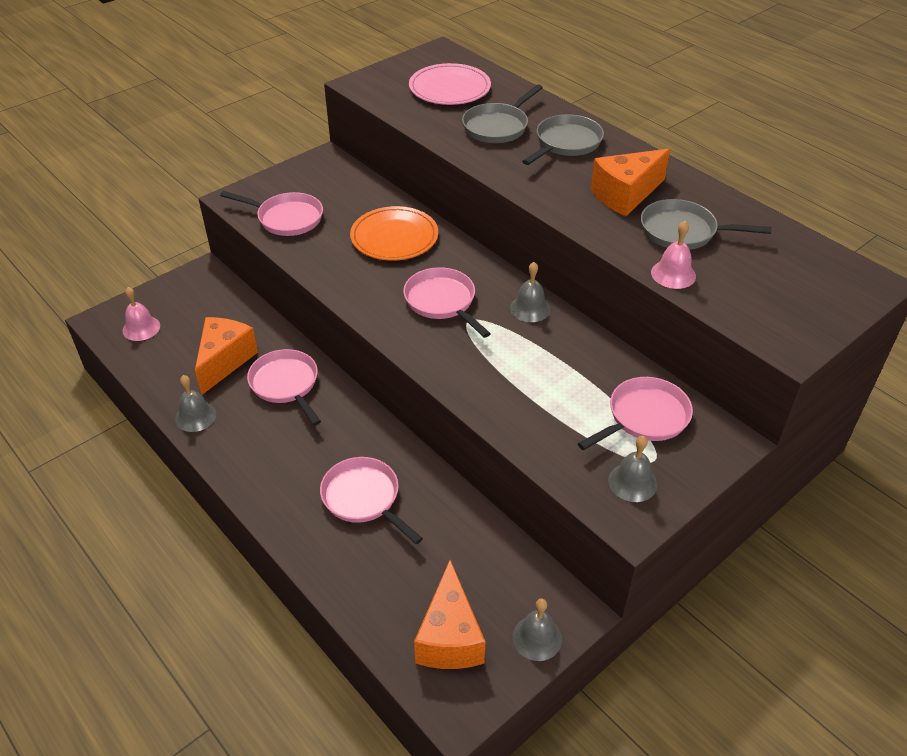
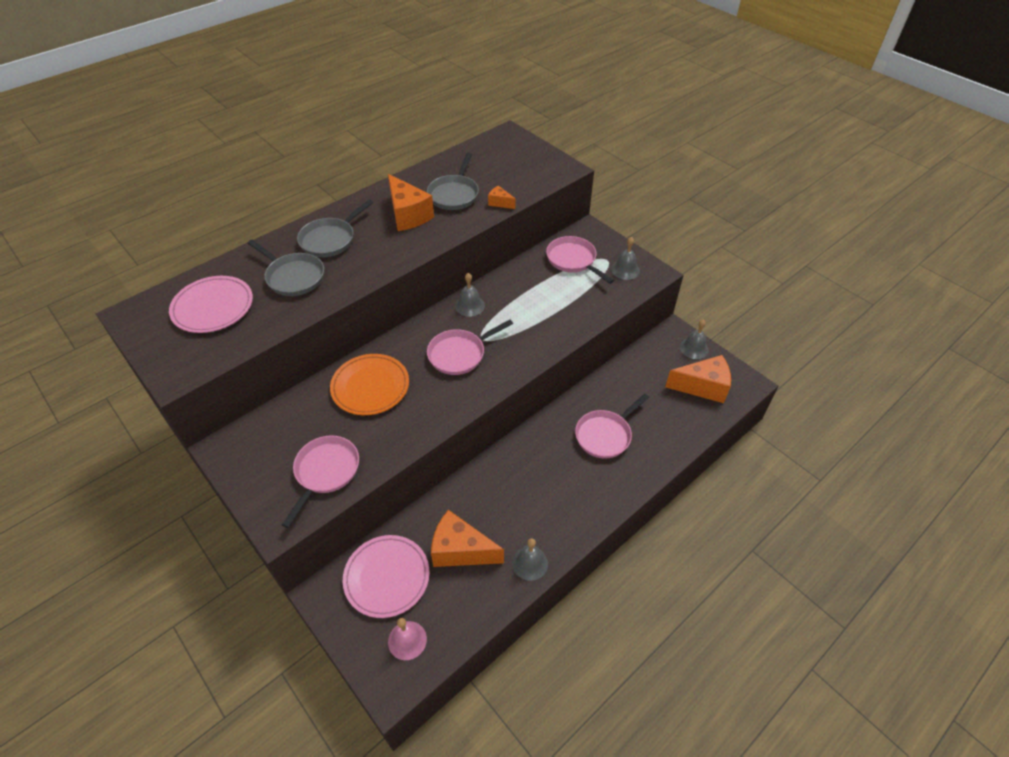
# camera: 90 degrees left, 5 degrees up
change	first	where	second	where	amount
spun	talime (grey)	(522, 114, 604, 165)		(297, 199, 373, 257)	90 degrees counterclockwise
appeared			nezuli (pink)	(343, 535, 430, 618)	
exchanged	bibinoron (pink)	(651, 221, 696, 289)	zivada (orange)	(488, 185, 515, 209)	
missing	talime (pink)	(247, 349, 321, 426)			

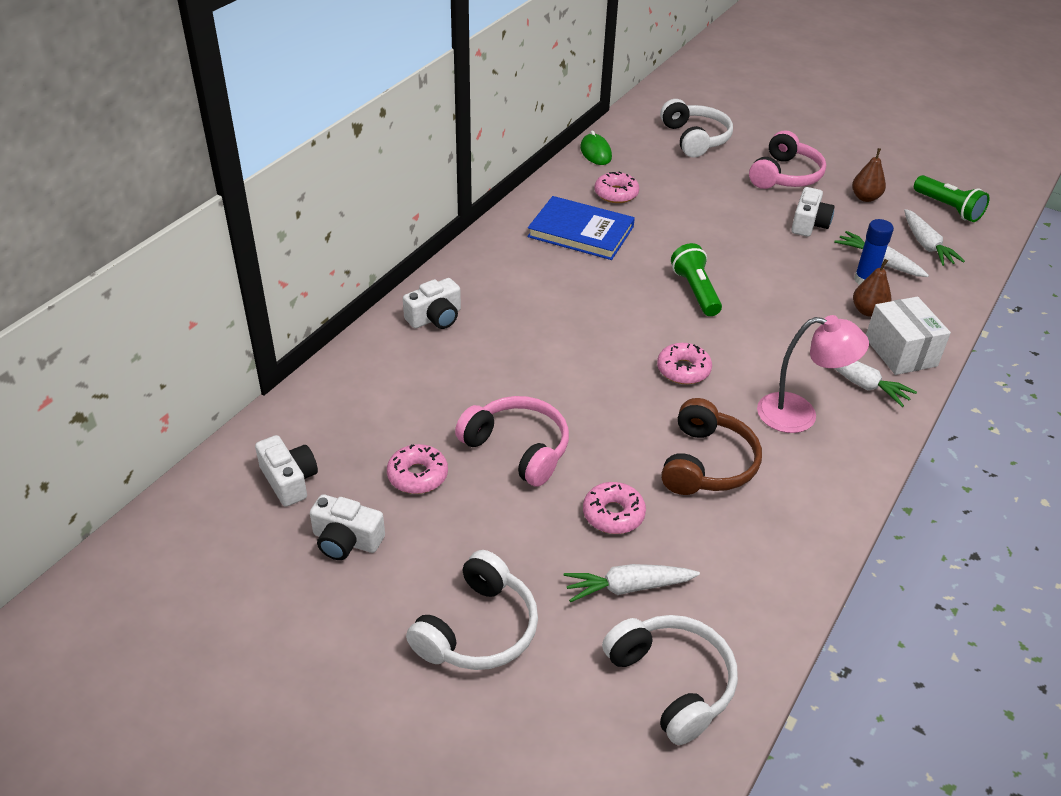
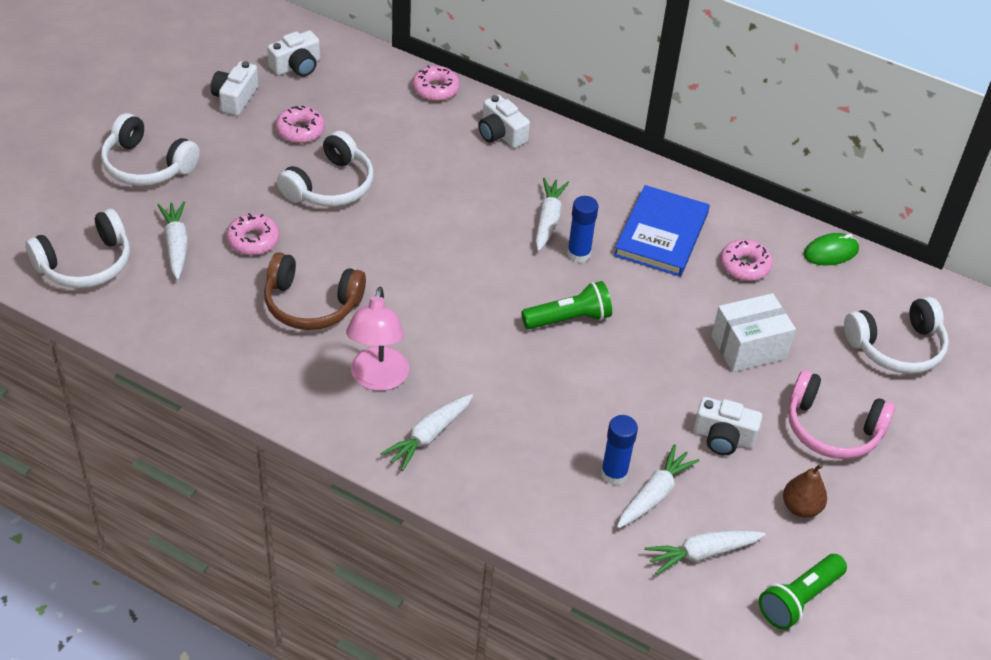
# camera: 85 degrees right, 5 degrees up
change	first	where	second	where	amount
colour	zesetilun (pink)	(455, 396, 569, 487)	zesetilun (white)	(277, 131, 374, 207)	
relocated	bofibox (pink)	(657, 343, 712, 384)		(412, 65, 460, 101)	
appeared			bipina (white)	(535, 178, 569, 251)	
appeared			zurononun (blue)	(567, 196, 598, 263)	
relocated	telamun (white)	(866, 297, 951, 375)		(711, 293, 796, 372)	
missing	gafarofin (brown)	(853, 259, 891, 317)			

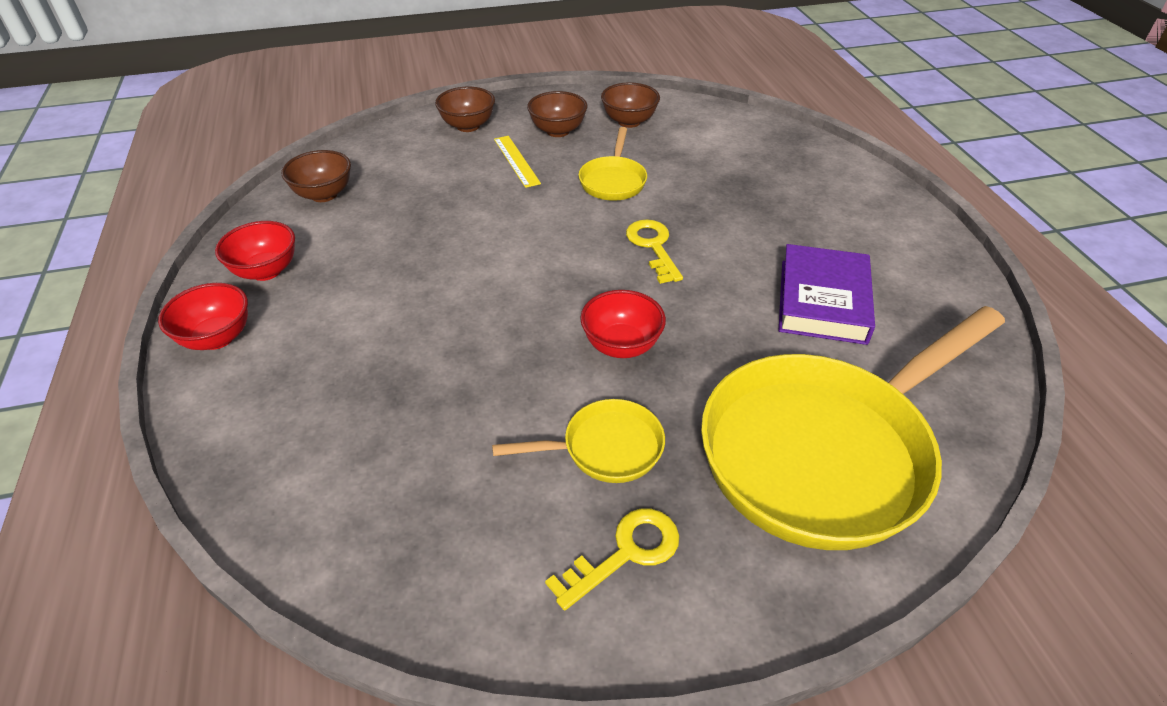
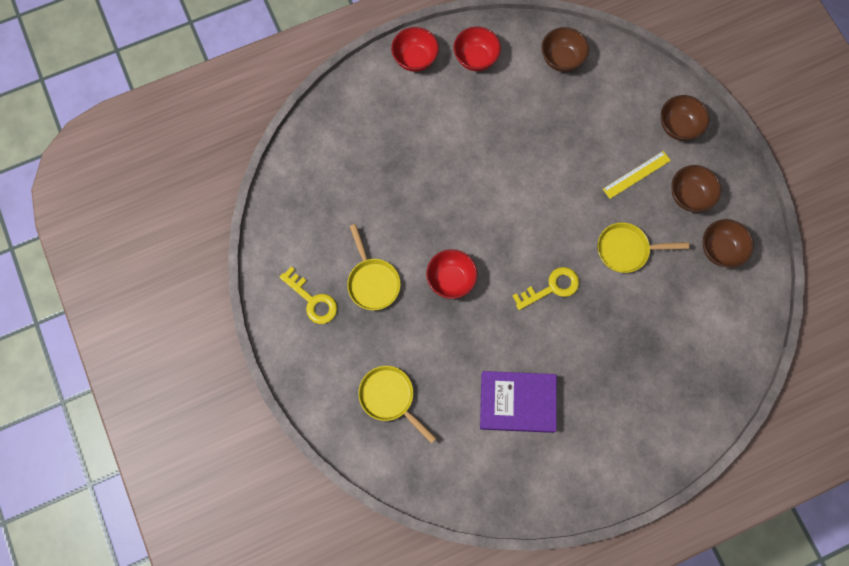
# camera: 80 degrees right, 30 degrees up
change	first	where	second	where	amount
size	talime (yellow)	(701, 306, 1005, 550)		(358, 366, 436, 444)	x0.44

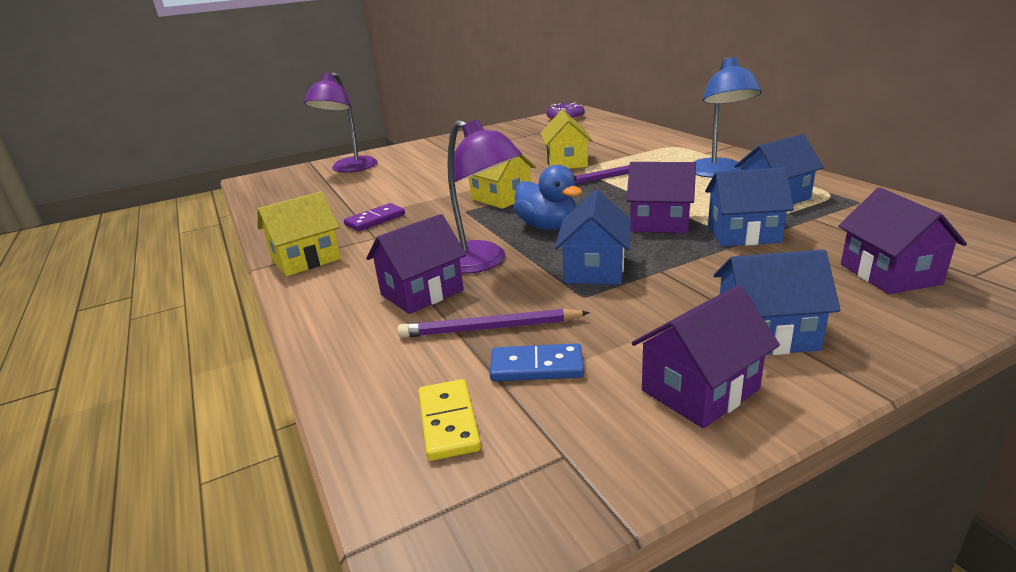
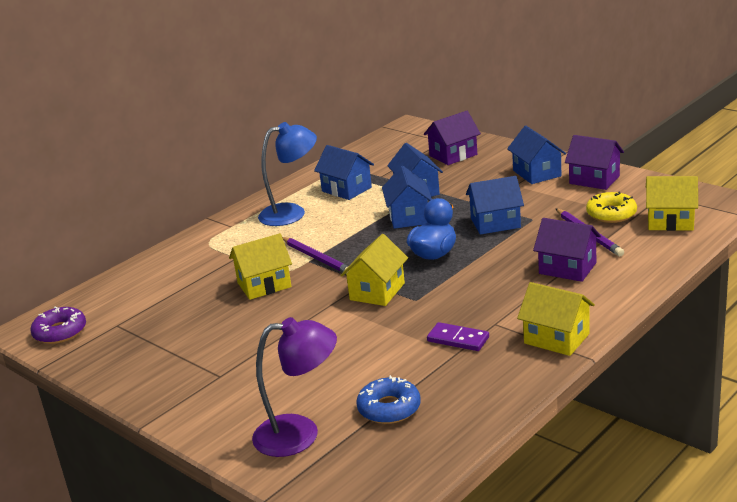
# camera: 110 degrees left, 0 degrees up
change	first	where	second	where	amount
appeared			bofibox (blue)	(356, 375, 421, 424)	
colour	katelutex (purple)	(627, 162, 696, 233)	katelutex (blue)	(382, 166, 432, 229)	
exchanged	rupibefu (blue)	(490, 343, 584, 382)	bofibox (yellow)	(586, 191, 637, 223)	
exchanged	rupibefu (yellow)	(419, 379, 481, 461)	katelutex (yellow)	(646, 176, 698, 231)	
missing	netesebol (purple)	(447, 119, 522, 274)			

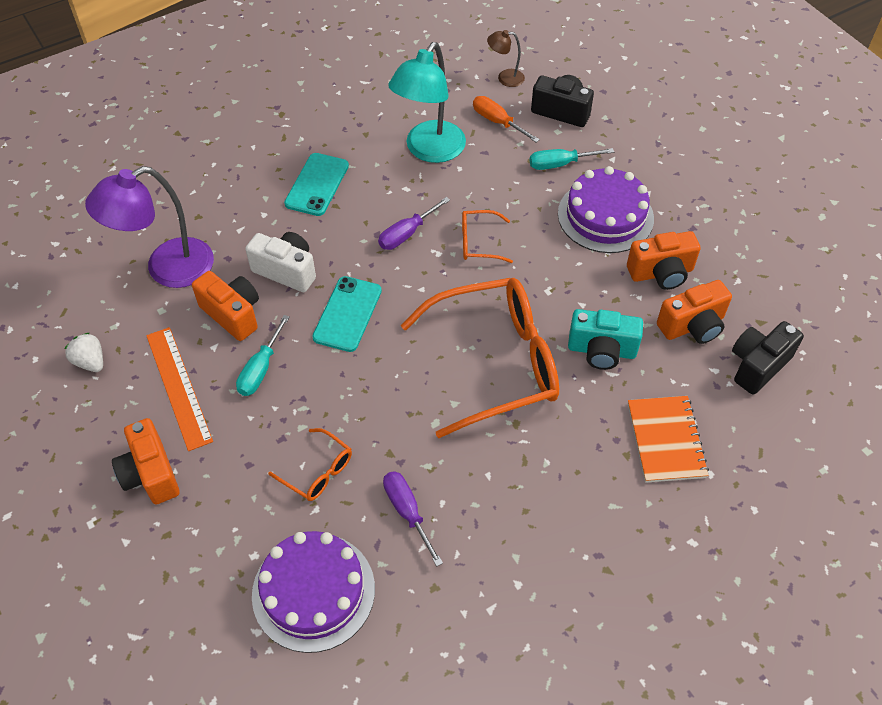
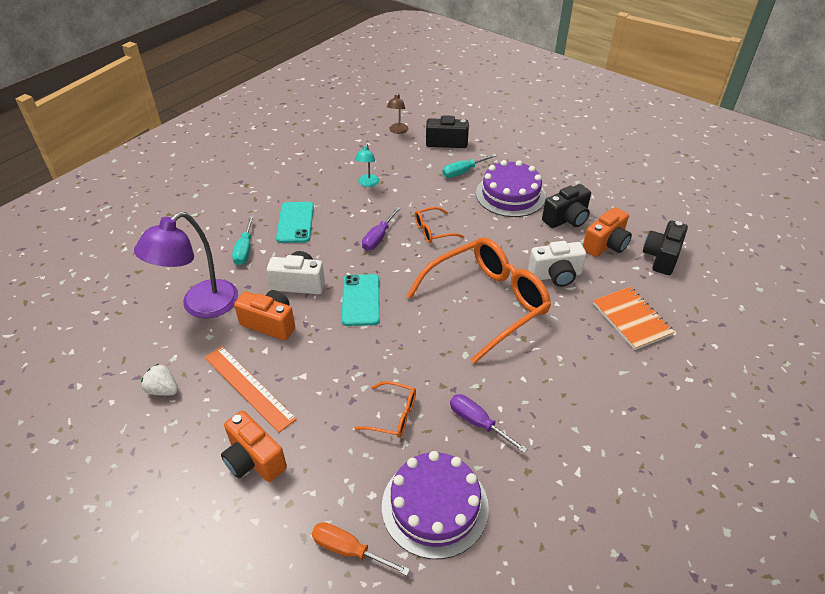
# camera: 20 degrees left, 10 degrees down
change	first	where	second	where	amount
relocated	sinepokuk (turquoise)	(236, 315, 290, 396)		(232, 216, 254, 265)	
relocated	sinepokuk (orange)	(473, 96, 540, 142)		(312, 522, 410, 576)	
size	netesebol (turquoise)	(388, 42, 466, 163)		(355, 144, 379, 187)	x0.47
spun	netesebol (brown)	(487, 30, 525, 87)		(387, 93, 409, 134)	60 degrees counterclockwise
colour	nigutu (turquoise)	(568, 309, 643, 370)	nigutu (white)	(528, 241, 586, 287)	
colour	nigutu (orange)	(627, 231, 701, 290)	nigutu (black)	(542, 184, 591, 228)	

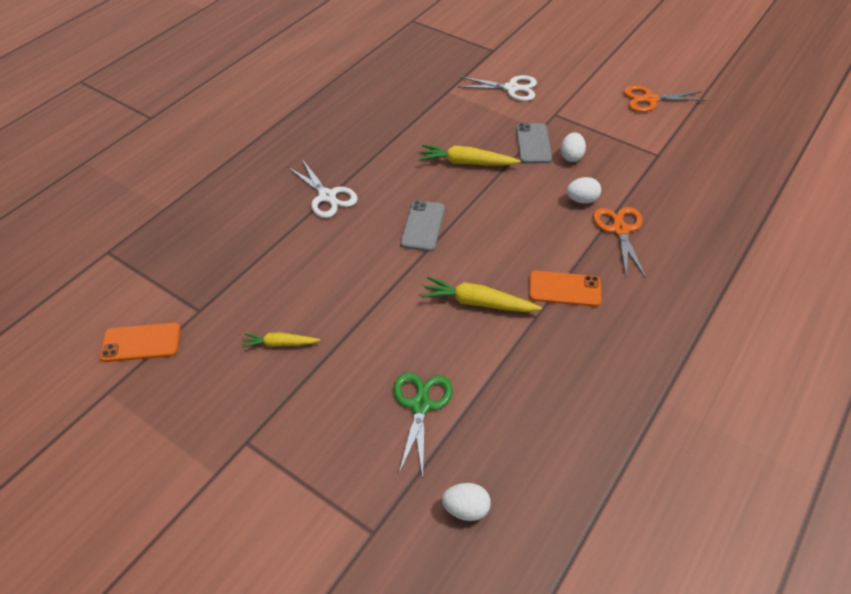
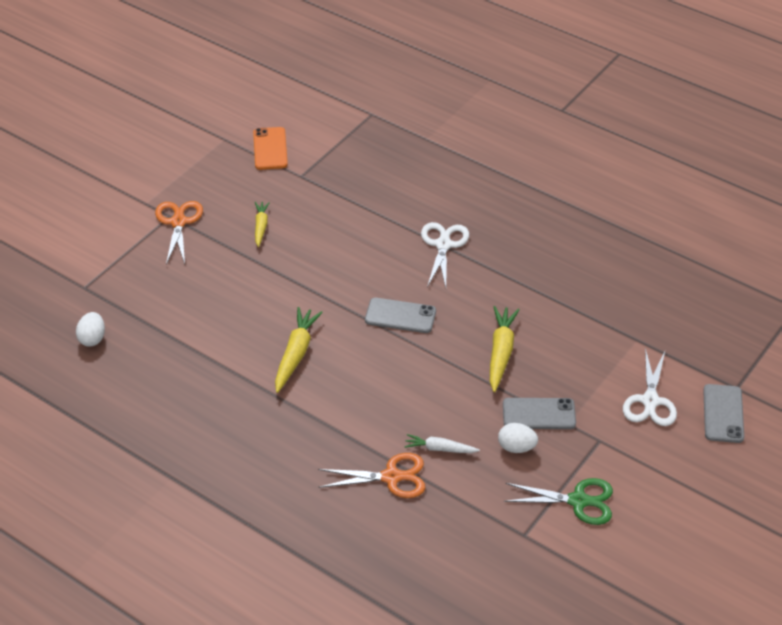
# camera: 90 degrees right, 5 degrees down
change	first	where	second	where	amount
relocated	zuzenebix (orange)	(624, 85, 707, 112)		(155, 201, 203, 264)	
exchanged	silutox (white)	(566, 177, 601, 204)	bipina (white)	(404, 434, 480, 453)	
spun	zuzenebix (white)	(287, 159, 358, 218)		(421, 222, 469, 288)	135 degrees clockwise
relocated	zuzenebix (green)	(393, 372, 453, 477)		(504, 478, 613, 525)	
appeared			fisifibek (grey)	(703, 384, 744, 443)	
missing	fisifibek (orange)	(529, 271, 602, 307)			

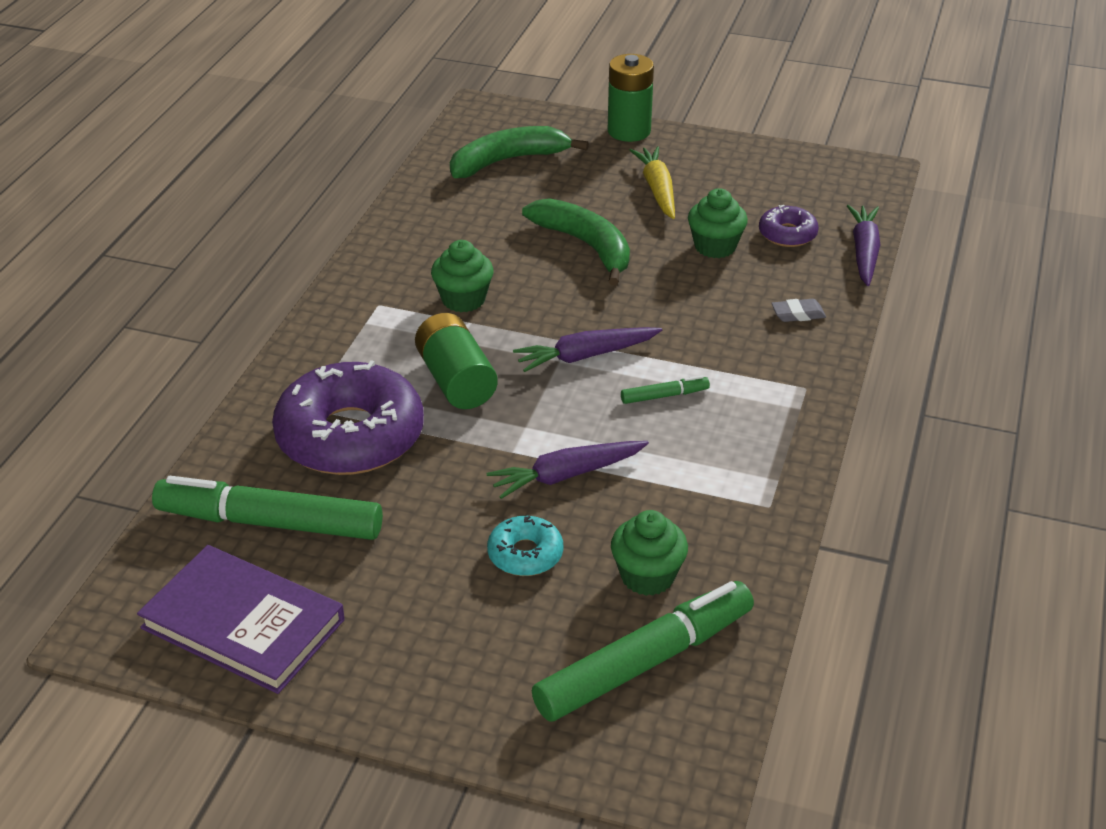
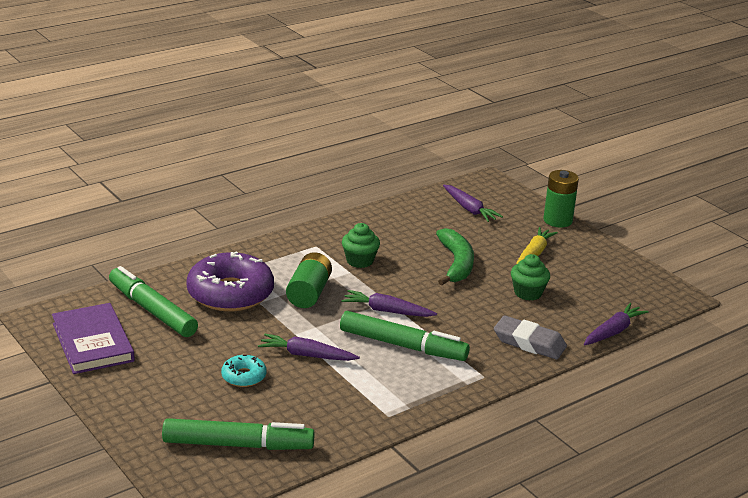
# camera: 35 degrees right, 10 degrees down
change	first	where	second	where	amount
size	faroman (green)	(621, 375, 710, 404)		(340, 311, 470, 361)	x2.32
exchanged	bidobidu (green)	(450, 126, 589, 178)	bipina (purple)	(443, 185, 503, 222)	
size	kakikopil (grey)	(771, 299, 826, 322)		(494, 316, 567, 359)	x2.00
missing	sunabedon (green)	(611, 510, 688, 596)			
missing	bofibox (purple)	(759, 205, 819, 247)			

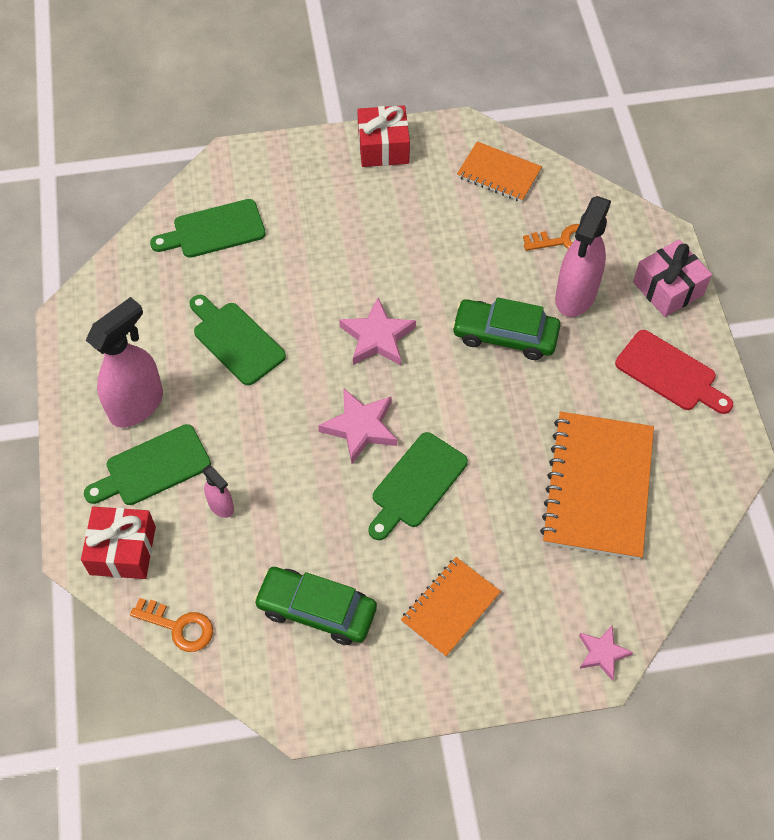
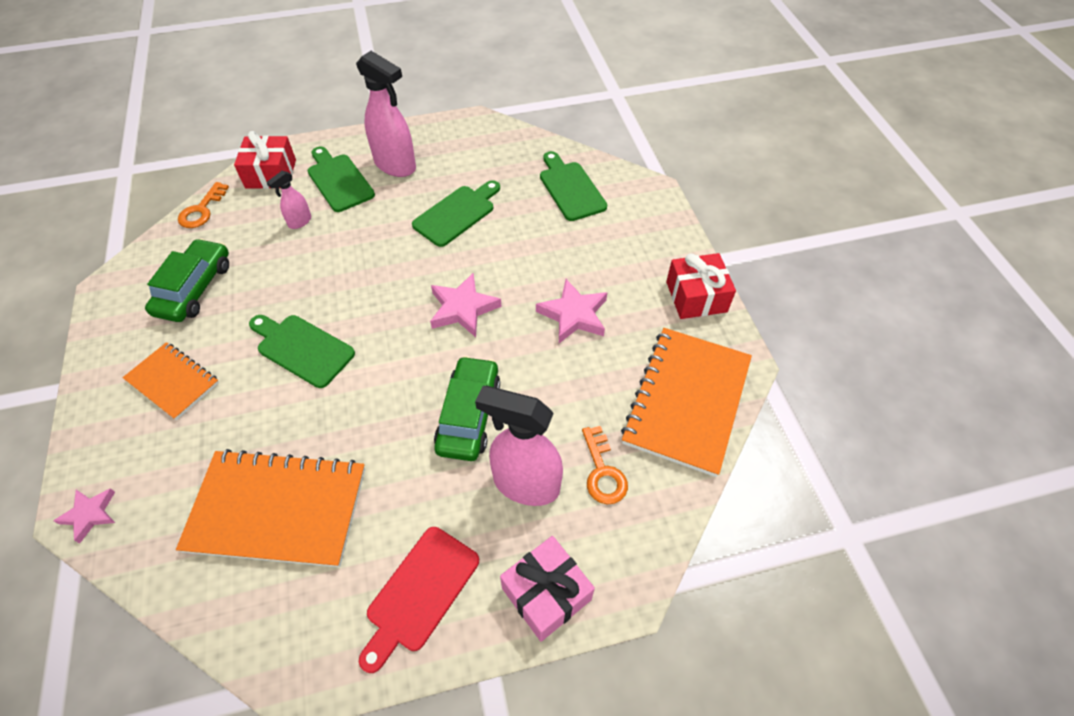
# camera: 85 degrees right, 5 degrees down
change	first	where	second	where	amount
relocated	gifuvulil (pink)	(318, 388, 397, 463)		(536, 279, 607, 343)	
size	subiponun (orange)	(457, 141, 542, 202)		(621, 328, 752, 477)	x1.75

